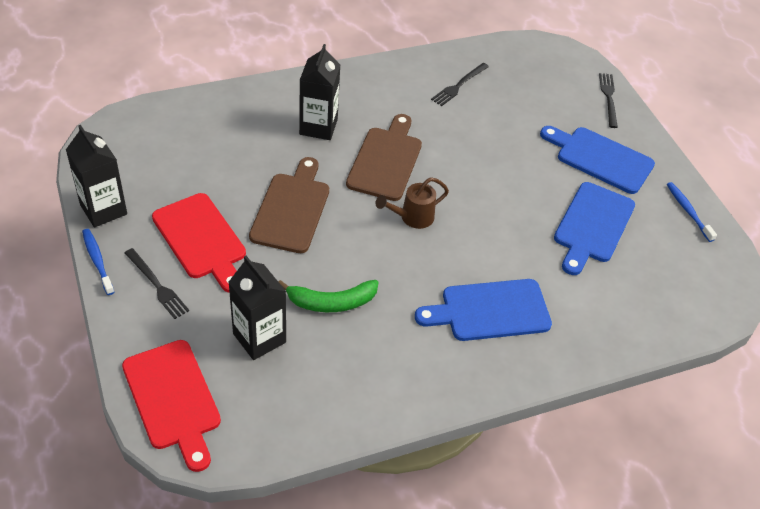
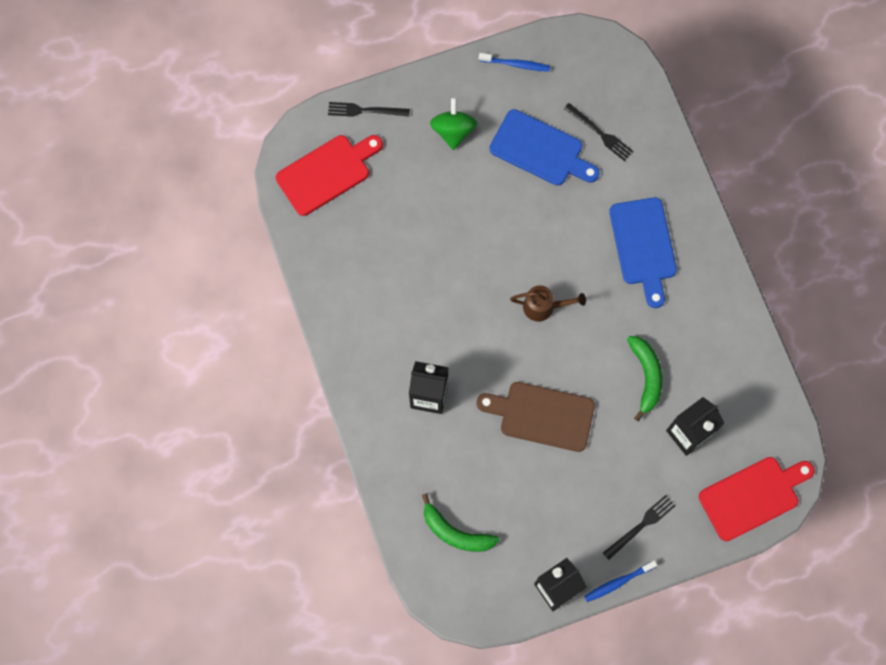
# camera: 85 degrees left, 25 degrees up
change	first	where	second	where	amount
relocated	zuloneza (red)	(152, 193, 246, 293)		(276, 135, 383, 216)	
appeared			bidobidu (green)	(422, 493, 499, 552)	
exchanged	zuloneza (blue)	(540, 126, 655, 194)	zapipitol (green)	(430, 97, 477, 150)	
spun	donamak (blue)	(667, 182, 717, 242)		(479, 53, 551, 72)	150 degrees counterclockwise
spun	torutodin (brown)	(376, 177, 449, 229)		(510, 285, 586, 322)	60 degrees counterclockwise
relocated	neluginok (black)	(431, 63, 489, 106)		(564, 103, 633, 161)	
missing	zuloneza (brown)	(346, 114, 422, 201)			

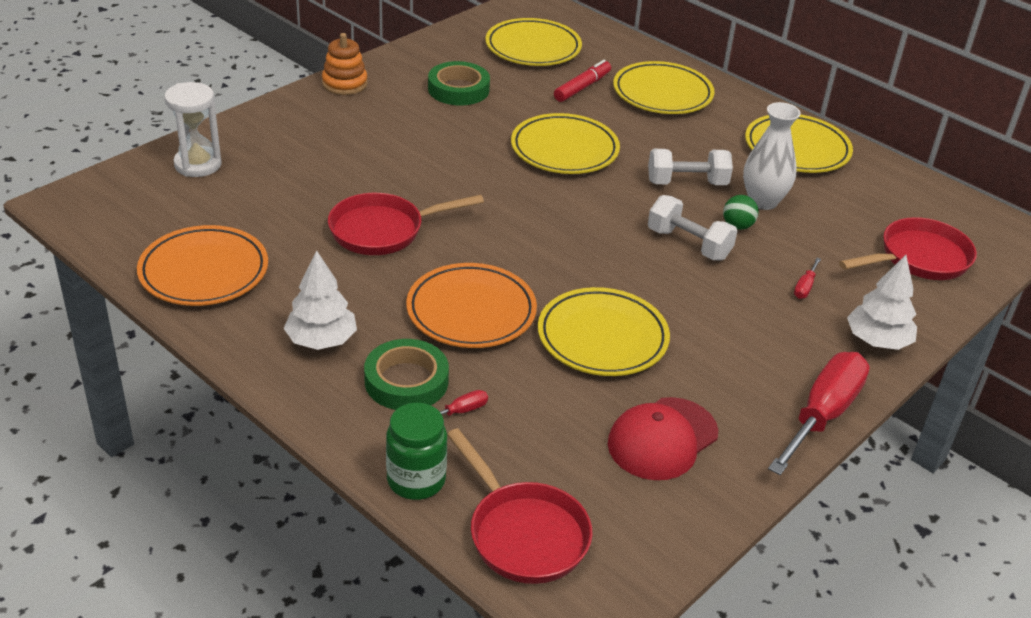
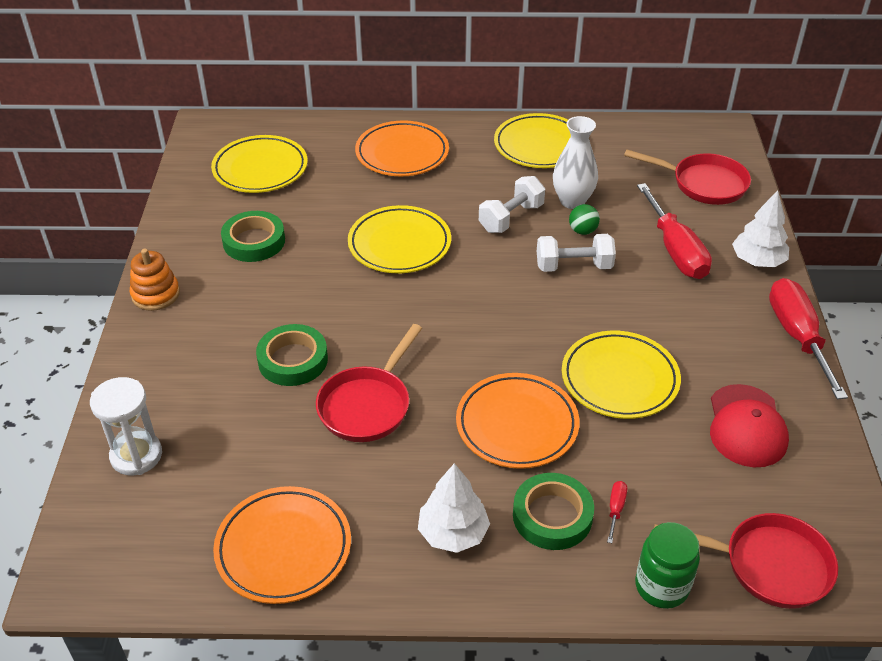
# camera: 40 degrees left, 5 degrees up
change	first	where	second	where	amount
appeared			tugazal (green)	(256, 324, 328, 386)	
colour	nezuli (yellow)	(613, 61, 715, 114)	nezuli (orange)	(355, 120, 449, 176)	
spun	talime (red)	(839, 217, 977, 280)		(624, 149, 751, 205)	90 degrees clockwise
size	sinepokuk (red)	(794, 258, 821, 299)		(637, 183, 712, 279)	x2.49
missing	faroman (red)	(554, 60, 611, 102)			

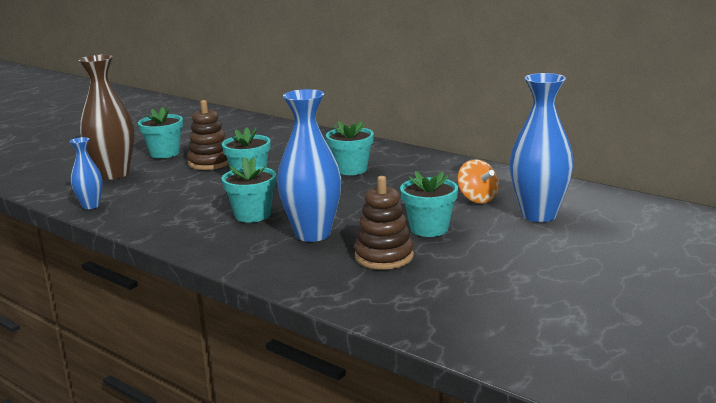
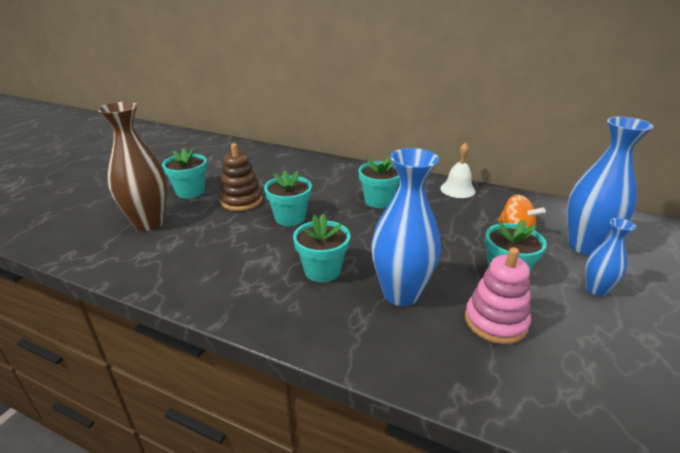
# camera: 15 degrees left, 10 degrees up
change	first	where	second	where	amount
appeared			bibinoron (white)	(440, 143, 476, 198)	
colour	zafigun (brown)	(354, 176, 414, 270)	zafigun (pink)	(465, 247, 531, 344)	
relocated	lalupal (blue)	(69, 137, 103, 209)		(585, 218, 636, 296)	

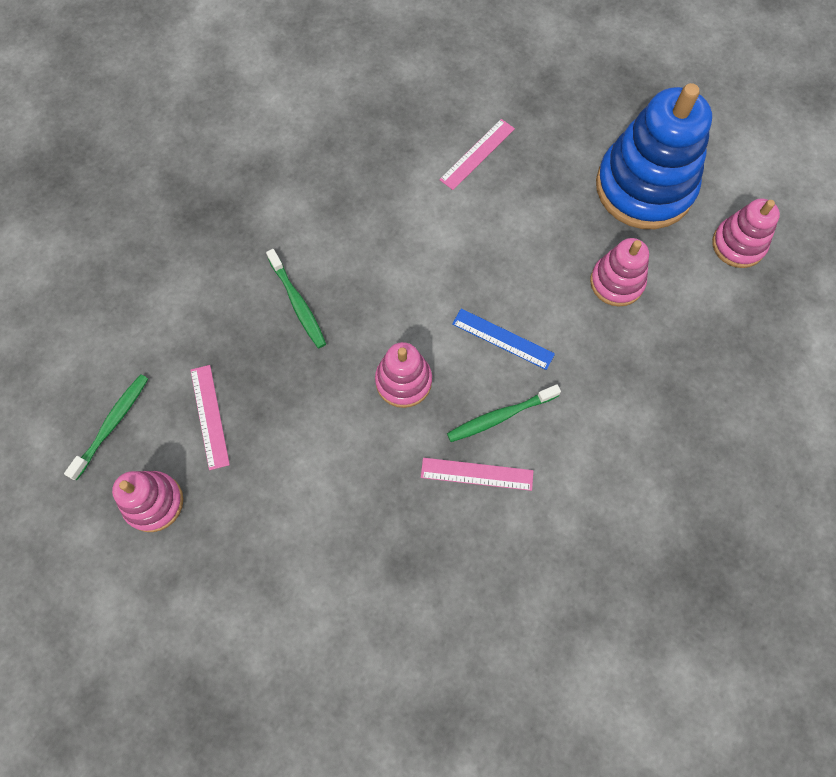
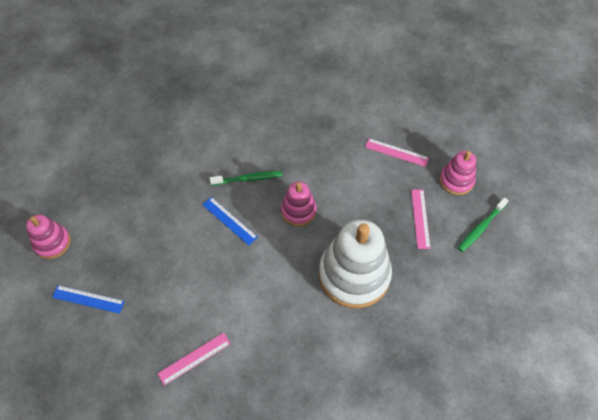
# camera: 165 degrees left, 10 degrees down
change	first	where	second	where	amount
exchanged	zafigun (blue)	(596, 83, 712, 229)	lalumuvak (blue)	(52, 285, 125, 314)	
exchanged	donamak (green)	(266, 249, 326, 348)	zafigun (white)	(319, 219, 392, 308)	
relocated	lalumuvak (pink)	(421, 458, 533, 491)		(365, 138, 429, 167)	
missing	zafigun (pink)	(590, 238, 649, 307)			

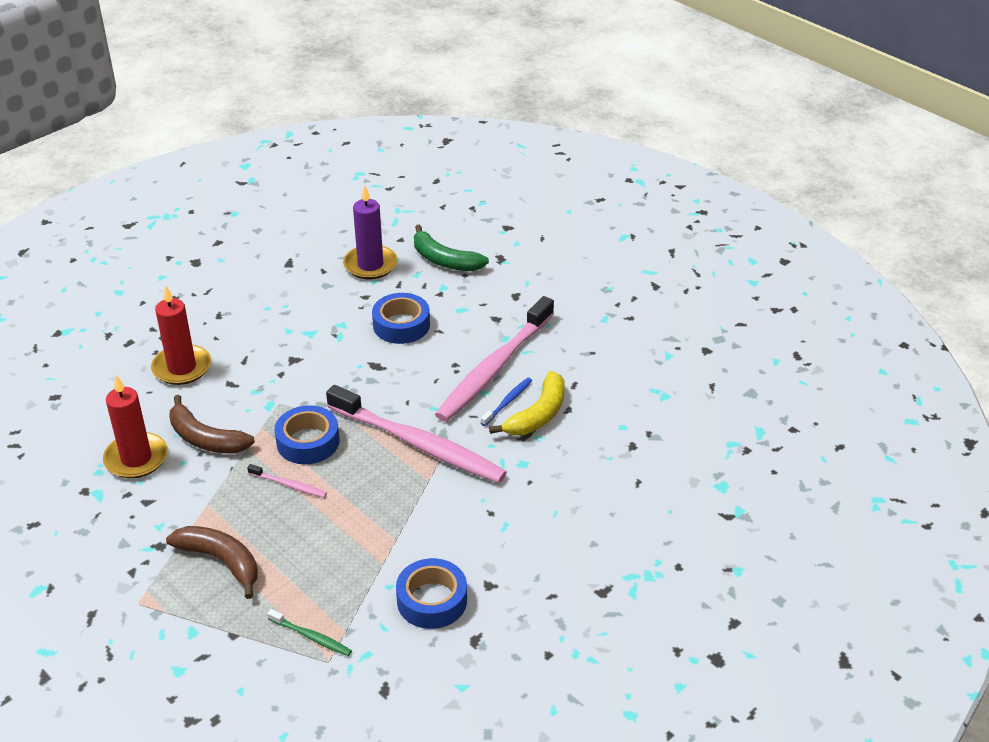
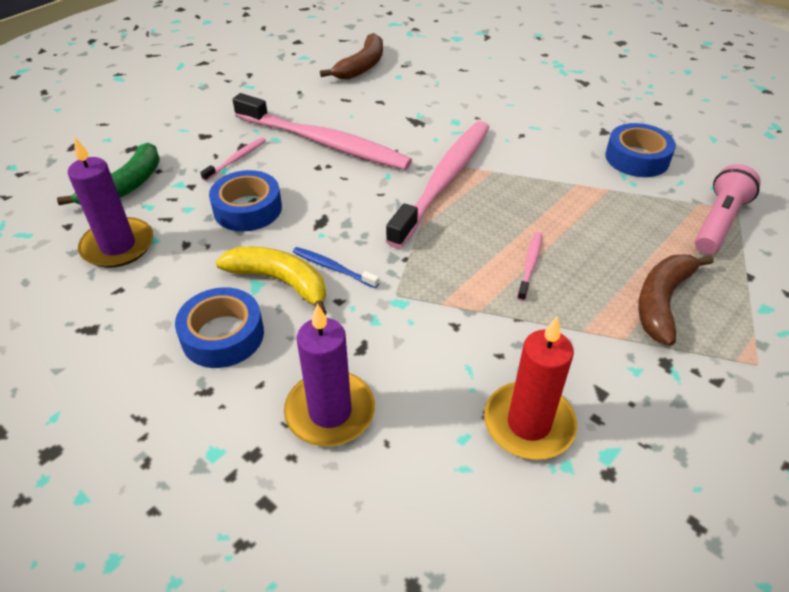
# camera: 95 degrees left, 5 degrees up
change	first	where	second	where	amount
relocated	tugazal (blue)	(275, 405, 339, 464)		(175, 287, 264, 368)	
appeared			donamak (pink)	(200, 137, 266, 181)	
relocated	bidobidu (yellow)	(489, 371, 565, 435)		(216, 246, 327, 315)	
colour	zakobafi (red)	(151, 285, 211, 385)	zakobafi (purple)	(284, 304, 375, 446)	
relocated	donamak (blue)	(481, 378, 532, 426)		(293, 247, 379, 288)	
relocated	bidobidu (brown)	(169, 395, 255, 454)		(320, 33, 383, 80)	
exchanged	donamak (green)	(267, 609, 352, 656)	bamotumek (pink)	(695, 164, 761, 255)	

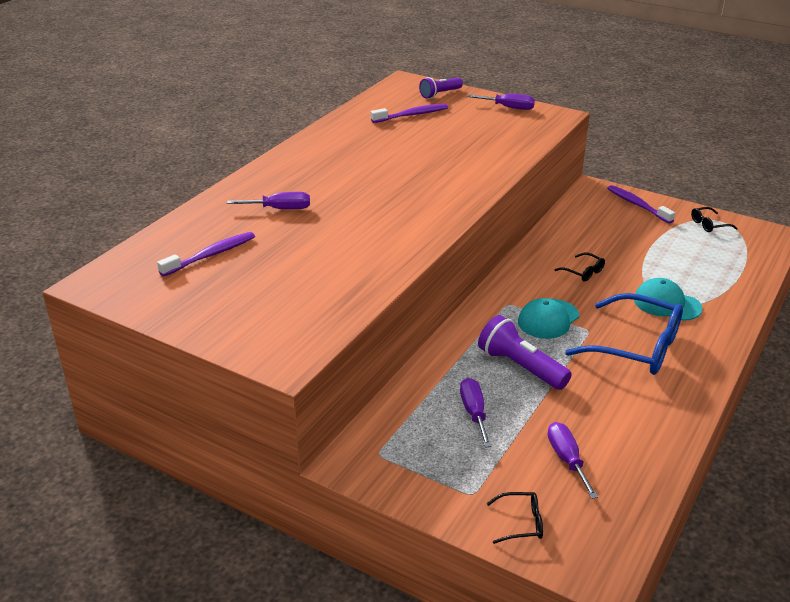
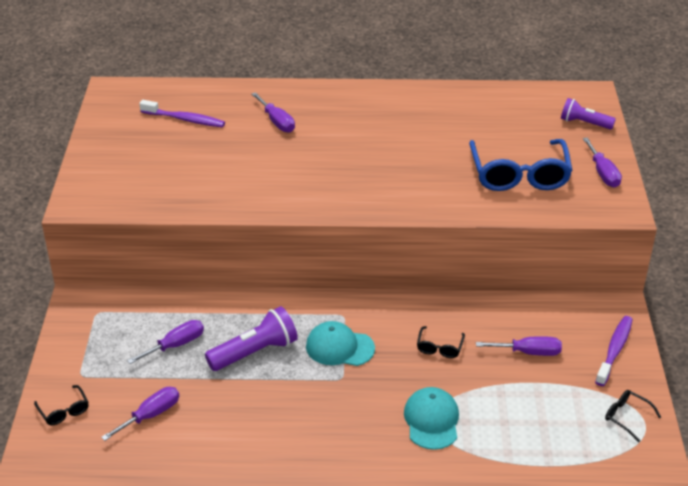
# camera: 60 degrees right, 5 degrees up
change	first	where	second	where	amount
spun	bamotumek (purple)	(478, 315, 572, 390)		(205, 306, 298, 371)	45 degrees clockwise
relocated	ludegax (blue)	(565, 293, 683, 375)		(469, 139, 573, 191)	
appeared			sinepokuk (purple)	(476, 336, 562, 356)	
missing	donamak (purple)	(371, 104, 448, 123)			

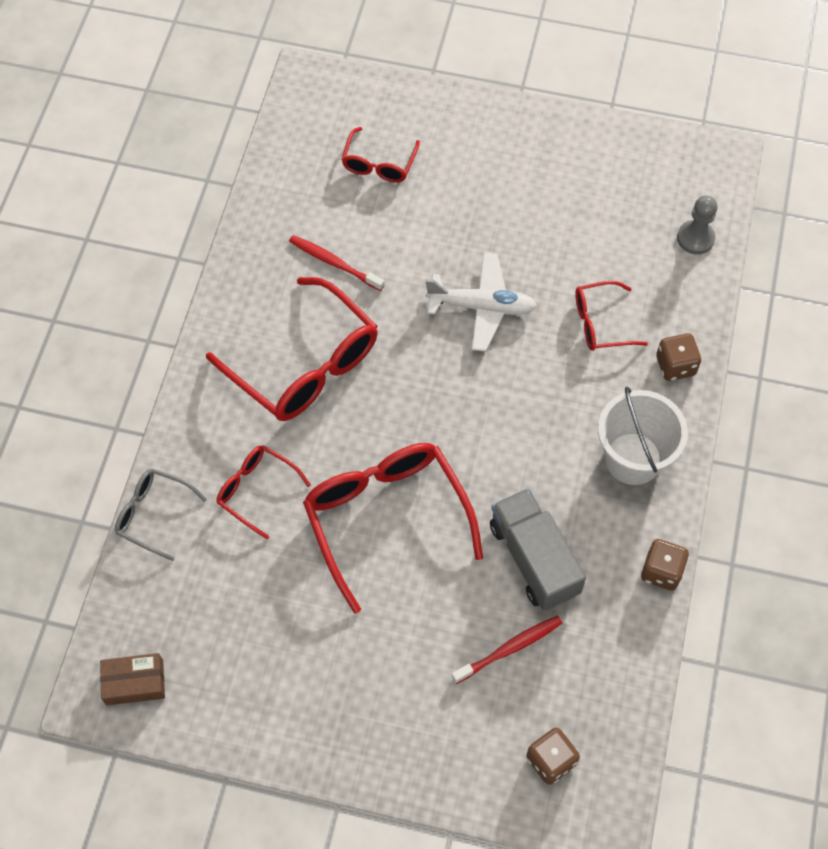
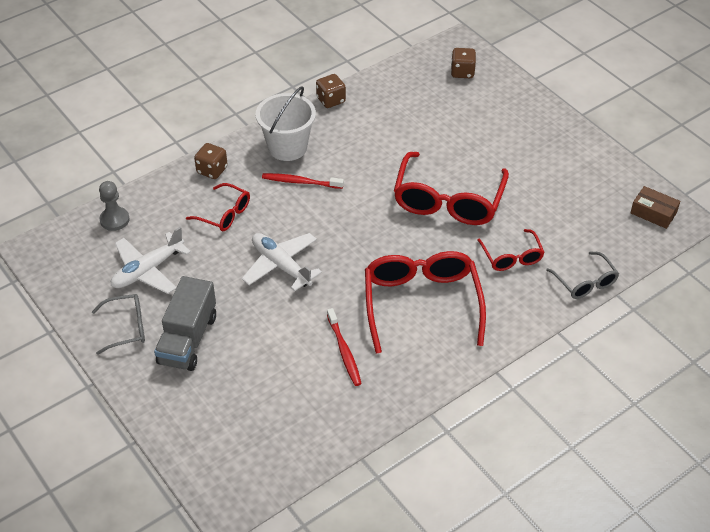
# camera: 140 degrees left, 15 degrees down
change	first	where	second	where	amount
appeared			ludegax (grey)	(92, 294, 145, 355)	
appeared			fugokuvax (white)	(111, 227, 191, 294)	
relocated	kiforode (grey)	(490, 488, 586, 611)		(154, 276, 216, 371)	
relocated	donamak (red)	(452, 615, 562, 684)		(262, 173, 344, 189)	
missing	ludegax (red)	(341, 127, 420, 183)			

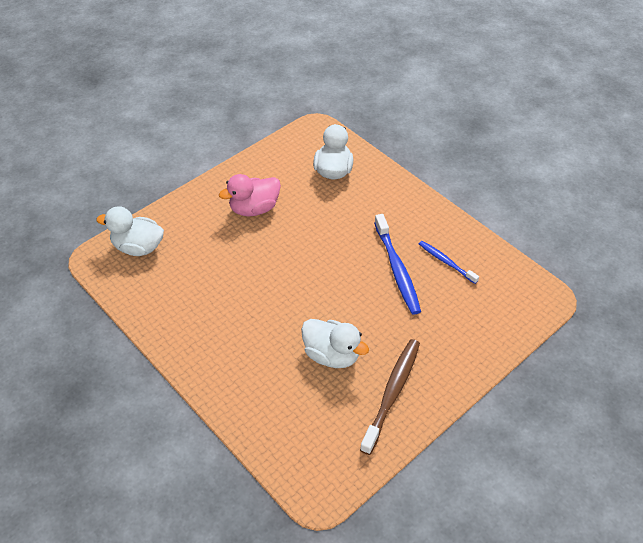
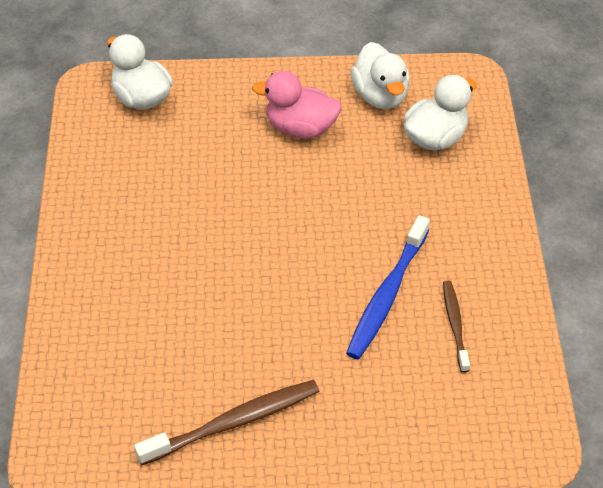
# camera: 40 degrees right, 0 degrees up
change	first	where	second	where	amount
relocated	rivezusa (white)	(301, 319, 369, 368)		(351, 42, 410, 109)	
colour	donamak (blue)	(419, 241, 479, 284)	donamak (brown)	(443, 281, 470, 373)	

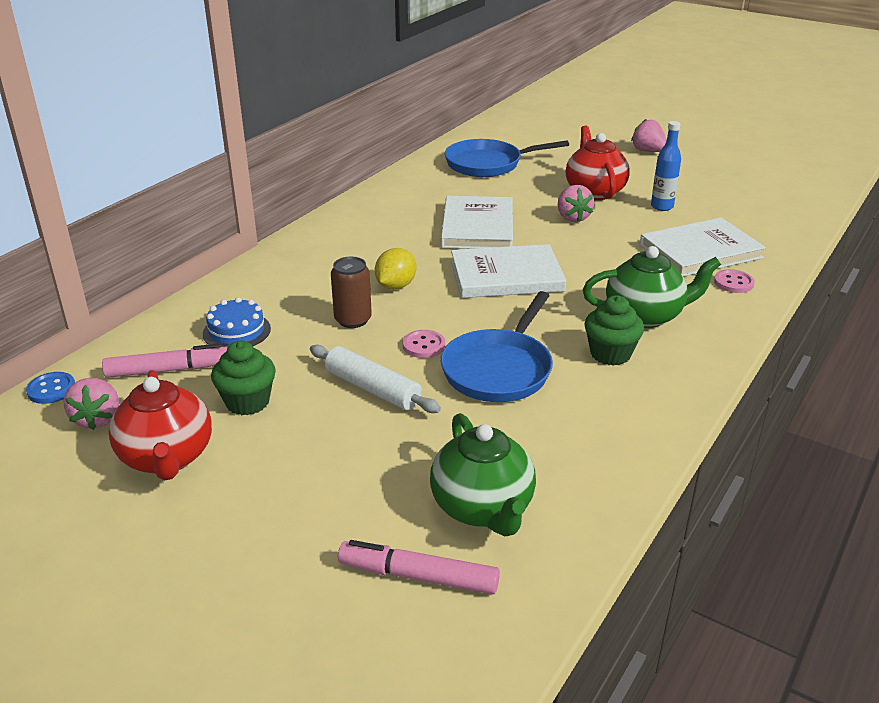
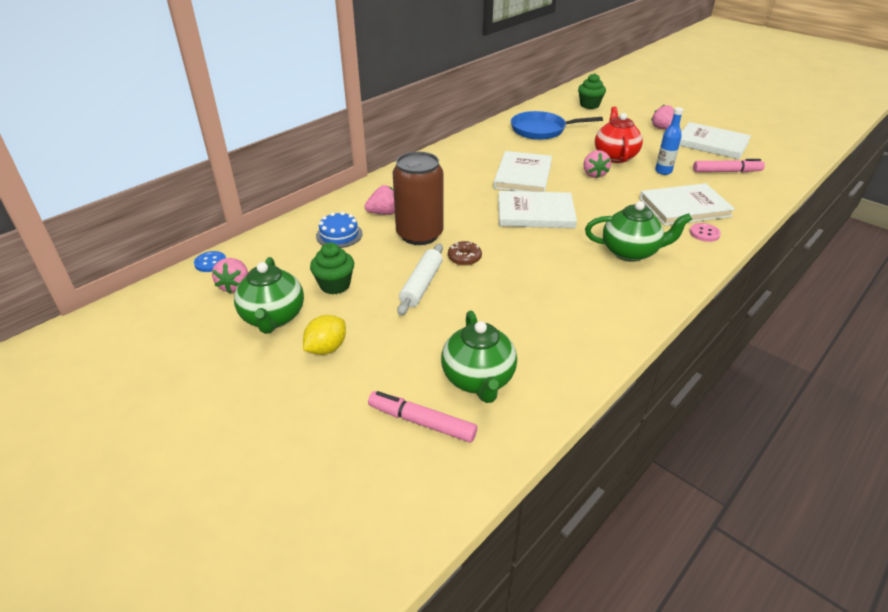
# camera: 10 degrees right, 5 degrees up
change	first	where	second	where	amount
colour	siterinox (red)	(109, 370, 212, 480)	siterinox (green)	(234, 257, 304, 334)	
relocated	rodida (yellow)	(375, 248, 416, 290)		(303, 315, 346, 355)	
appeared			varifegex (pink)	(364, 185, 395, 215)	
size	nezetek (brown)	(331, 257, 372, 328)		(393, 152, 443, 245)	x1.79
spun	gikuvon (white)	(310, 345, 441, 413)		(397, 244, 443, 315)	60 degrees clockwise
exchanged	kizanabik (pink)	(403, 330, 445, 358)	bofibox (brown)	(448, 241, 482, 266)	
relocated	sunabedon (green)	(585, 295, 644, 366)		(578, 73, 606, 109)	
appeared			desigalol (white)	(679, 122, 751, 159)	
relocated	faroman (pink)	(102, 343, 228, 378)		(693, 159, 765, 173)	
missing	talime (blue)	(441, 291, 553, 402)			

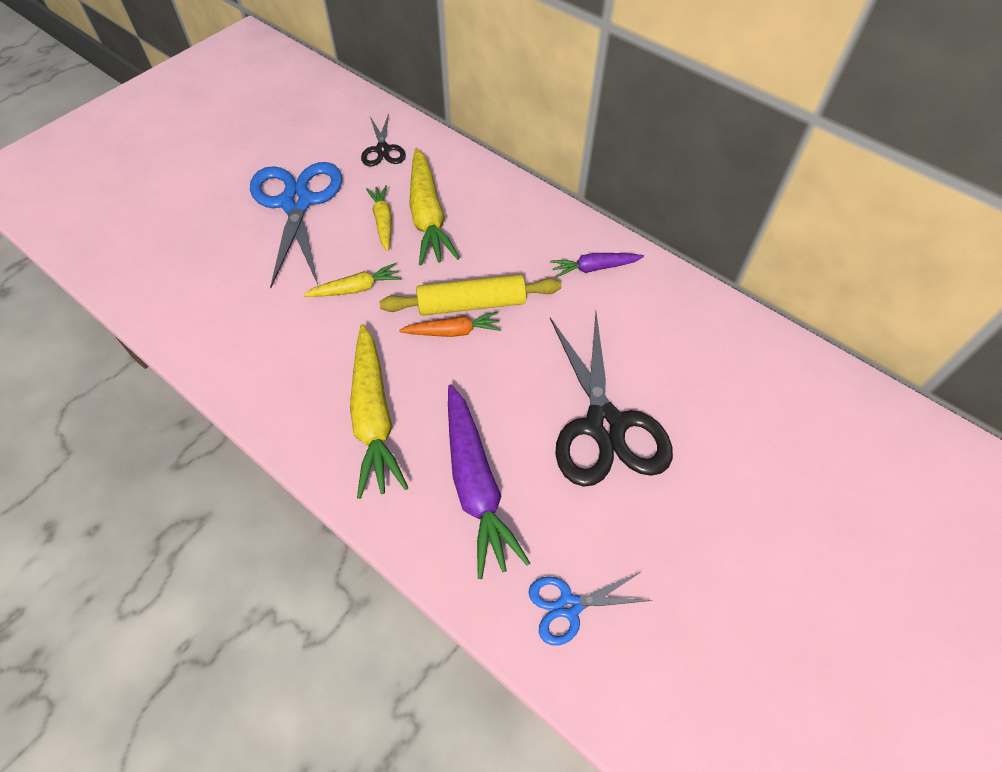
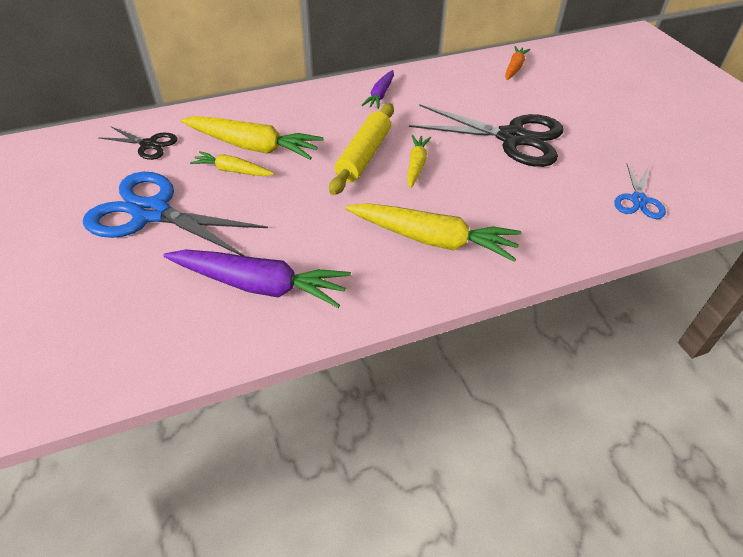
# camera: 60 degrees left, 10 degrees down
change	first	where	second	where	amount
relocated	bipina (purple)	(448, 385, 530, 579)		(164, 249, 351, 308)	
relocated	bipina (yellow)	(303, 263, 401, 297)		(407, 135, 431, 188)	
relocated	bipina (orange)	(399, 312, 501, 337)		(505, 46, 531, 80)	

